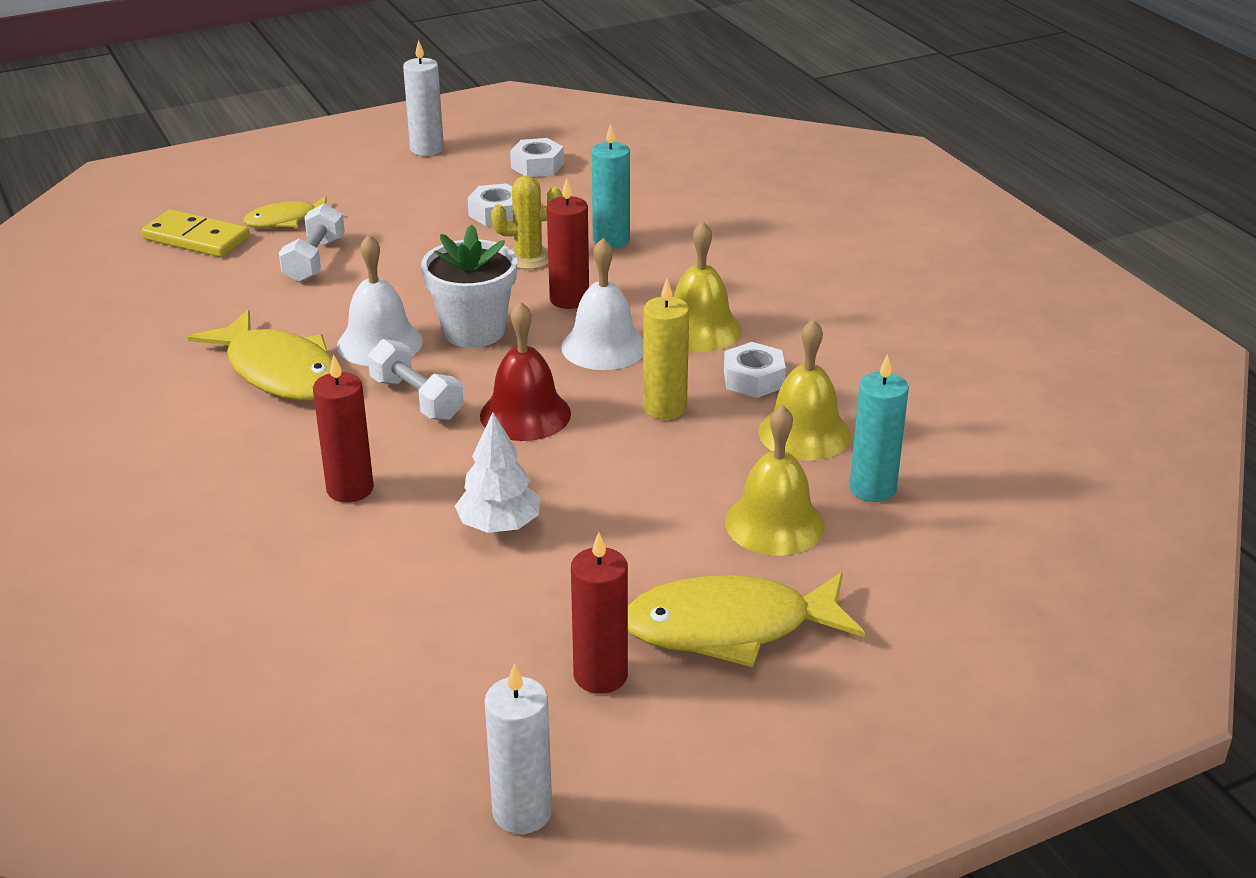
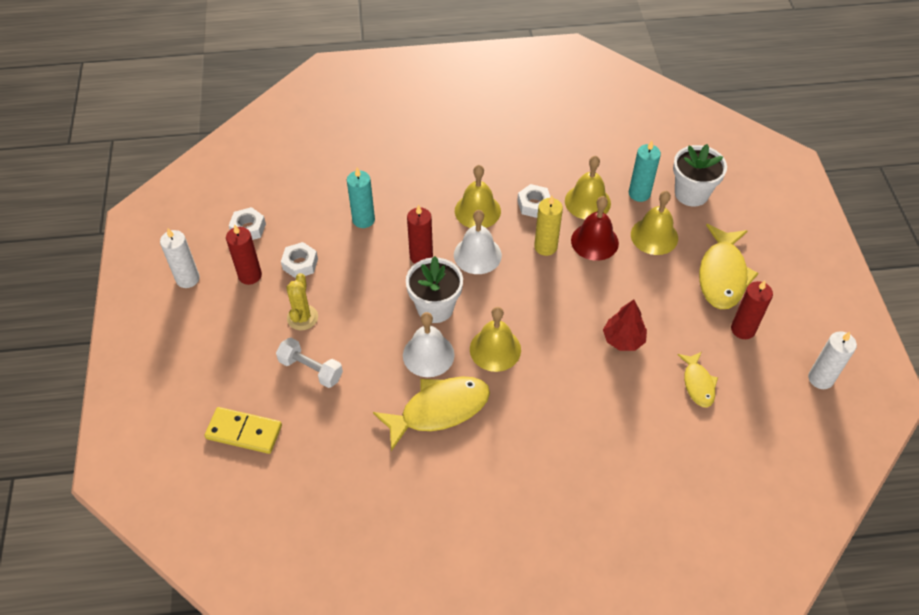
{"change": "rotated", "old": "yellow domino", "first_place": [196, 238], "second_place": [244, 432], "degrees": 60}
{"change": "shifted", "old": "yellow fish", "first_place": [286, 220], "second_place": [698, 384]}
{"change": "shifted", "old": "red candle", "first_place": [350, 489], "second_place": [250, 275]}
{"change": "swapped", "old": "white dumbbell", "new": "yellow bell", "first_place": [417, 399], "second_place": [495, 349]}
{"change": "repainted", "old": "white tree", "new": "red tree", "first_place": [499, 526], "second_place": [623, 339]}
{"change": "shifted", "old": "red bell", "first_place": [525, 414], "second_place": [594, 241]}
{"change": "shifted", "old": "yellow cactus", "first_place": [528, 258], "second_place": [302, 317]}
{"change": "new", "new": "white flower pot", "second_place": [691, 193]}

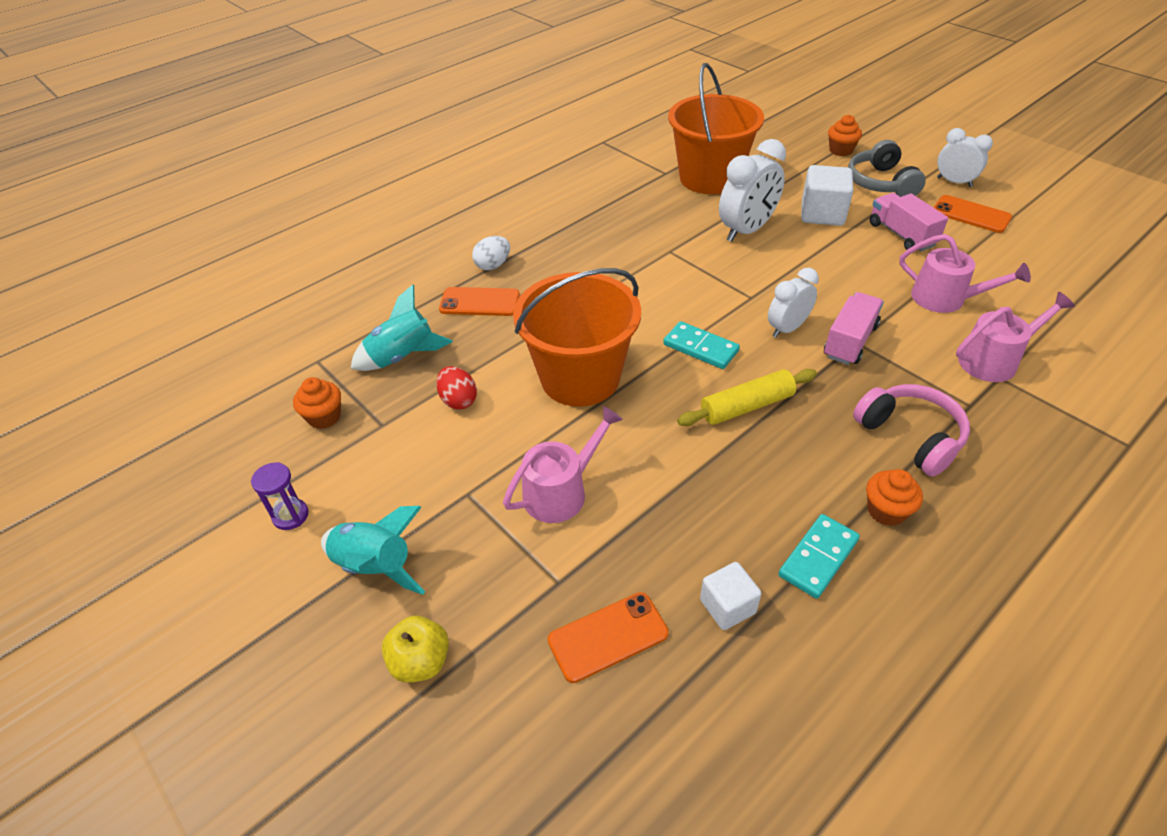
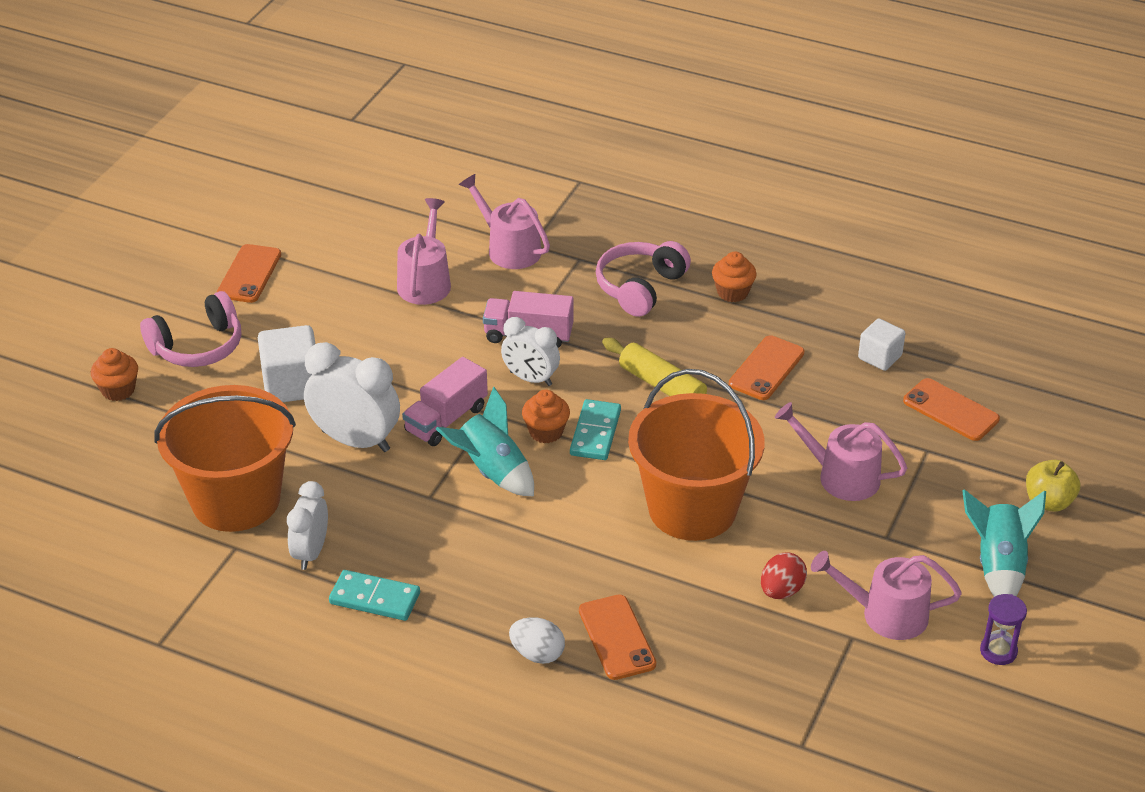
{"change": "shifted", "old": "orange cupcake", "first_place": [324, 417], "second_place": [546, 432]}
{"change": "shifted", "old": "turquoise rocket", "first_place": [402, 357], "second_place": [492, 471]}
{"change": "shifted", "old": "turquoise domino", "first_place": [818, 557], "second_place": [374, 598]}
{"change": "repainted", "old": "grey headphones", "new": "pink headphones", "first_place": [880, 183], "second_place": [198, 346]}
{"change": "shifted", "old": "pink truck", "first_place": [901, 235], "second_place": [446, 419]}
{"change": "shifted", "old": "white clock", "first_place": [954, 182], "second_place": [311, 552]}
{"change": "new", "new": "orange phone", "second_place": [766, 368]}
{"change": "new", "new": "pink watering can", "second_place": [886, 614]}

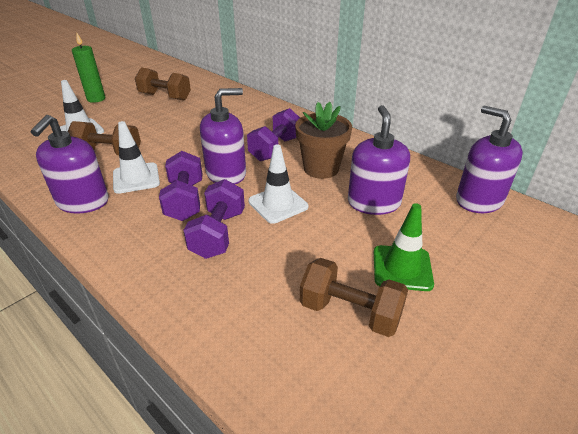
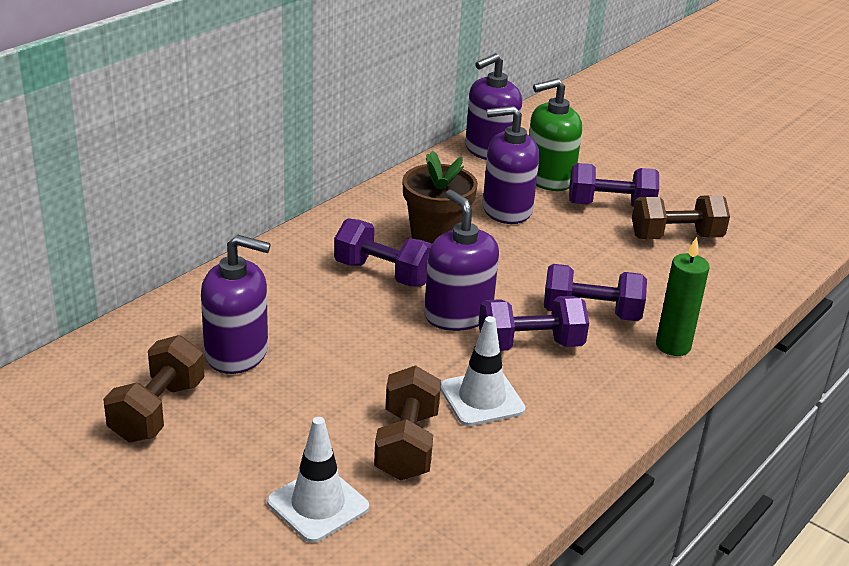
{"change": "shifted", "old": "purple soap dispenser", "first_place": [83, 202], "second_place": [237, 353]}
{"change": "shifted", "old": "green candle", "first_place": [96, 99], "second_place": [673, 346]}
{"change": "gone", "old": "white traffic cone", "first_place": [278, 204]}
{"change": "rotated", "old": "brown dumbbell", "first_place": [350, 312], "second_place": [676, 237], "degrees": 60}
{"change": "swapped", "old": "green traffic cone", "new": "purple dumbbell", "first_place": [402, 268], "second_place": [610, 206]}
{"change": "new", "new": "green soap dispenser", "second_place": [548, 178]}

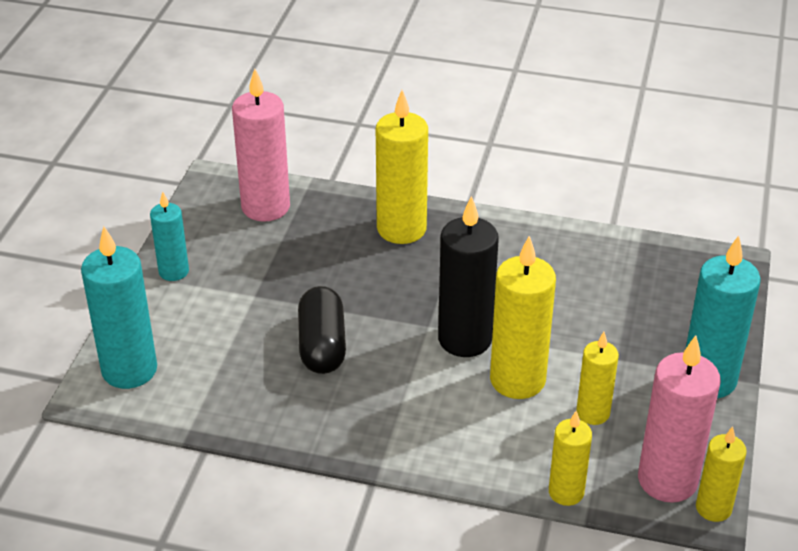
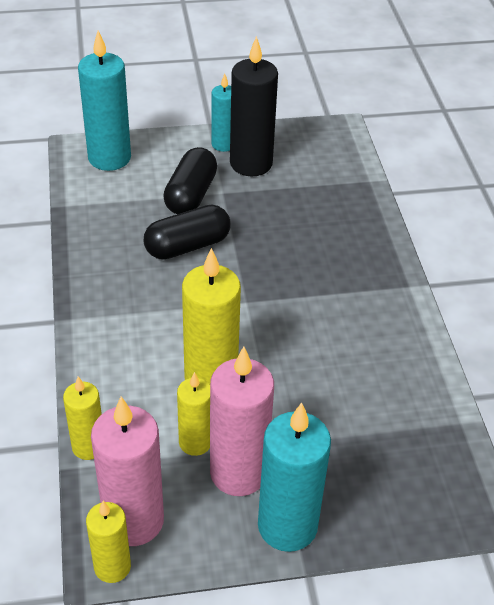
{"change": "shifted", "old": "pink candle", "first_place": [265, 207], "second_place": [238, 473]}
{"change": "gone", "old": "yellow candle", "first_place": [401, 229]}
{"change": "shifted", "old": "black candle", "first_place": [465, 339], "second_place": [251, 163]}
{"change": "new", "new": "black capsule", "second_place": [191, 195]}

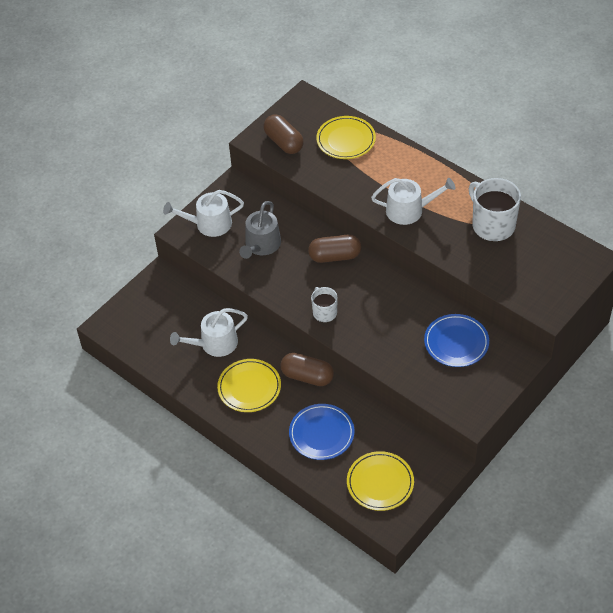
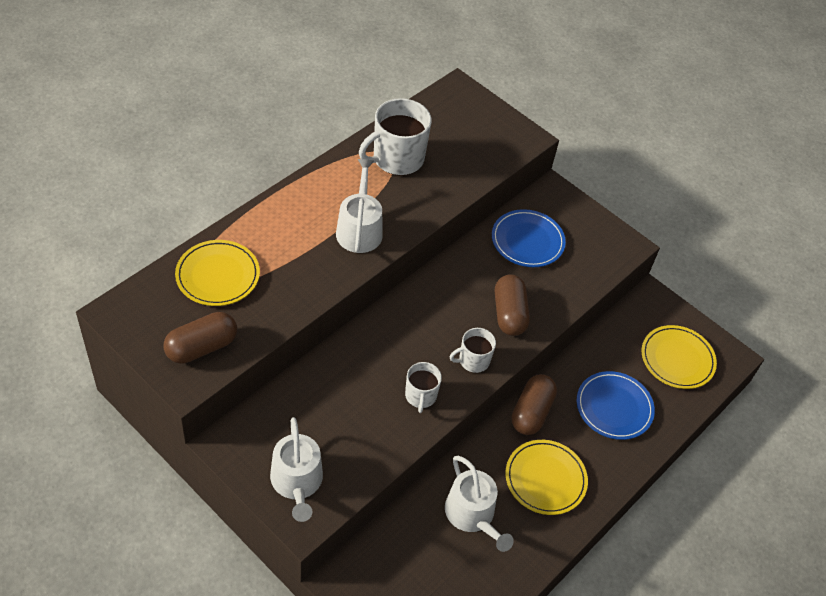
{"change": "gone", "old": "grey watering can", "first_place": [261, 245]}
{"change": "shifted", "old": "brown capsule", "first_place": [335, 256], "second_place": [509, 314]}
{"change": "new", "new": "white mug", "second_place": [420, 396]}

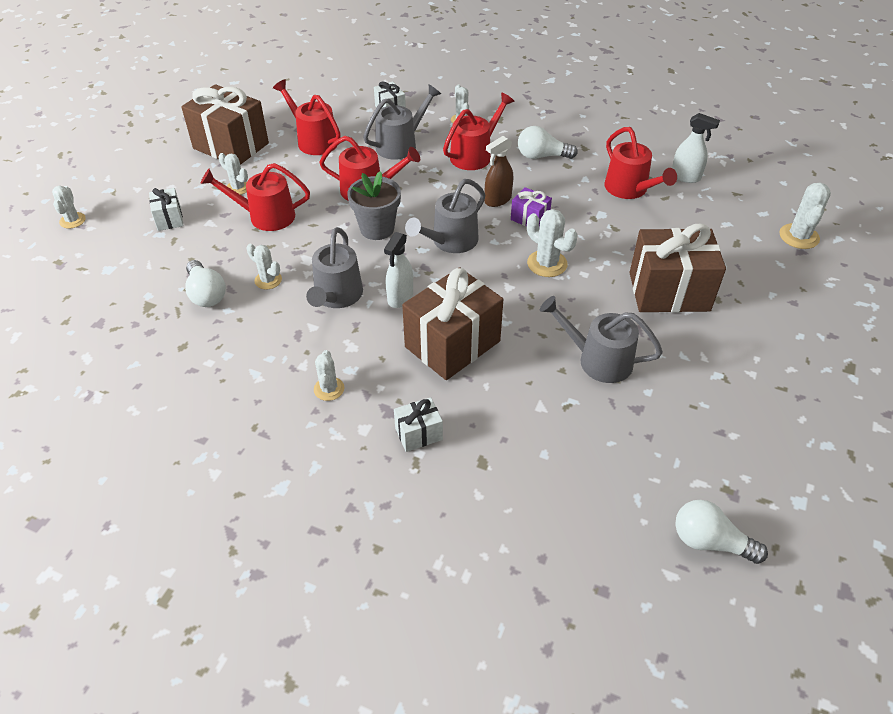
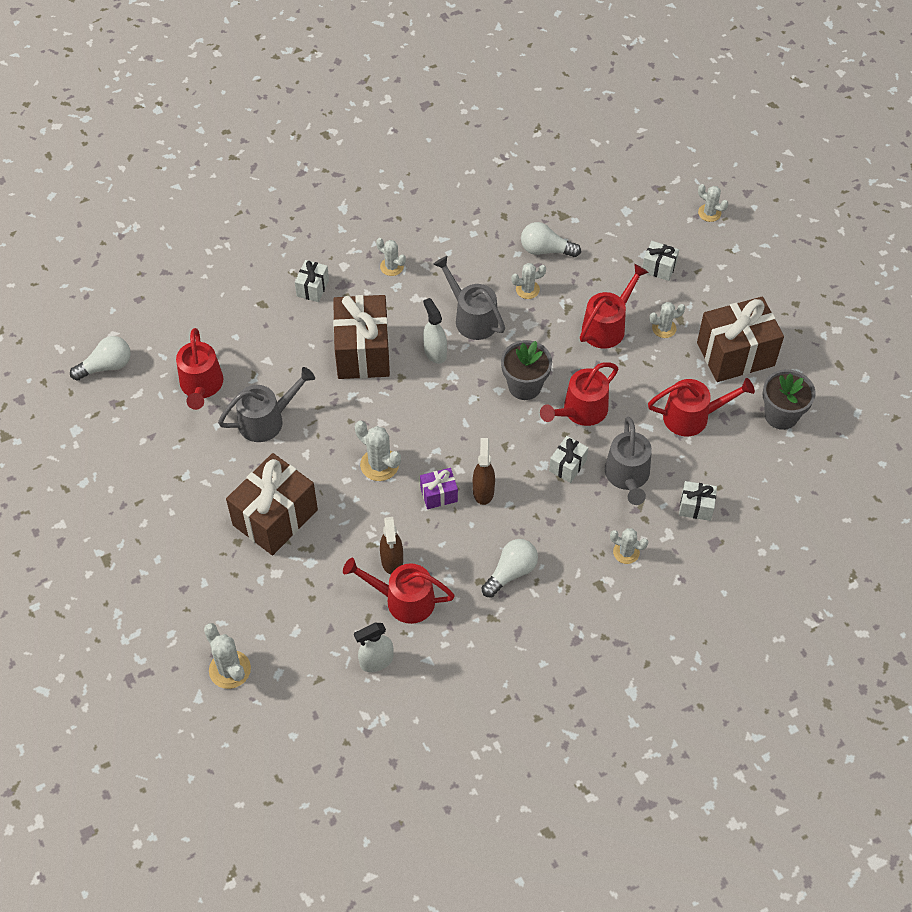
{"change": "gone", "old": "grey watering can", "first_place": [450, 241]}
{"change": "shifted", "old": "red watering can", "first_place": [474, 155], "second_place": [201, 386]}
{"change": "rotated", "old": "white cactus", "first_place": [547, 264], "second_place": [379, 465], "degrees": 45}
{"change": "new", "new": "brown spray bottle", "second_place": [392, 561]}
{"change": "new", "new": "white gift", "second_place": [567, 465]}
{"change": "new", "new": "grey flower pot", "second_place": [781, 415]}

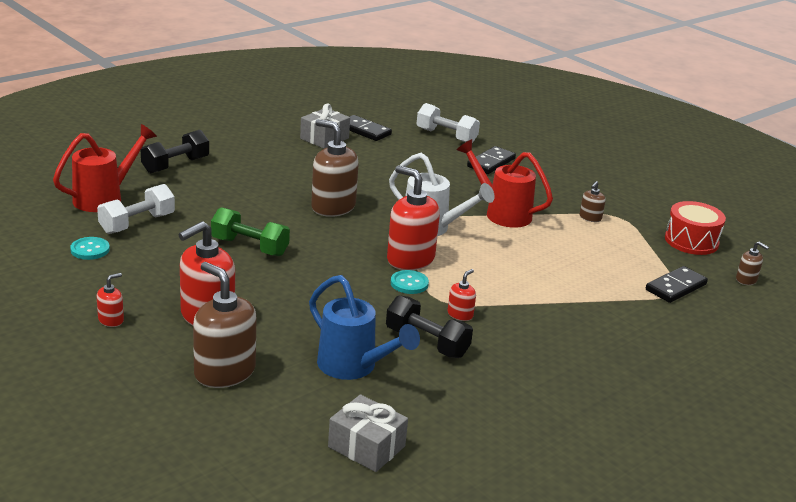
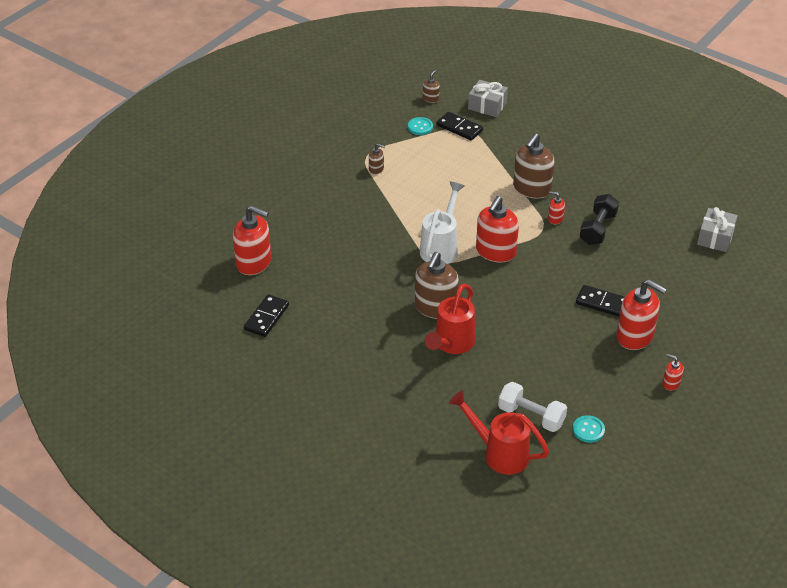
{"change": "gone", "old": "black dumbbell", "first_place": [175, 165]}
{"change": "shifted", "old": "brown soap dispenser", "first_place": [224, 372], "second_place": [531, 189]}
{"change": "gone", "old": "green dumbbell", "first_place": [250, 247]}
{"change": "shifted", "old": "grey gift", "first_place": [324, 138], "second_place": [487, 106]}
{"change": "gone", "old": "blue watering can", "first_place": [354, 367]}
{"change": "shifted", "old": "turquoise button", "first_place": [409, 283], "second_place": [420, 127]}
{"change": "swapped", "old": "white dumbbell", "new": "red soap dispenser", "first_place": [446, 136], "second_place": [254, 262]}
{"change": "shifted", "old": "red watering can", "first_place": [501, 213], "second_place": [451, 344]}
{"change": "shifted", "old": "black domino", "first_place": [491, 163], "second_place": [602, 303]}
{"change": "gone", "old": "red drum", "first_place": [691, 241]}

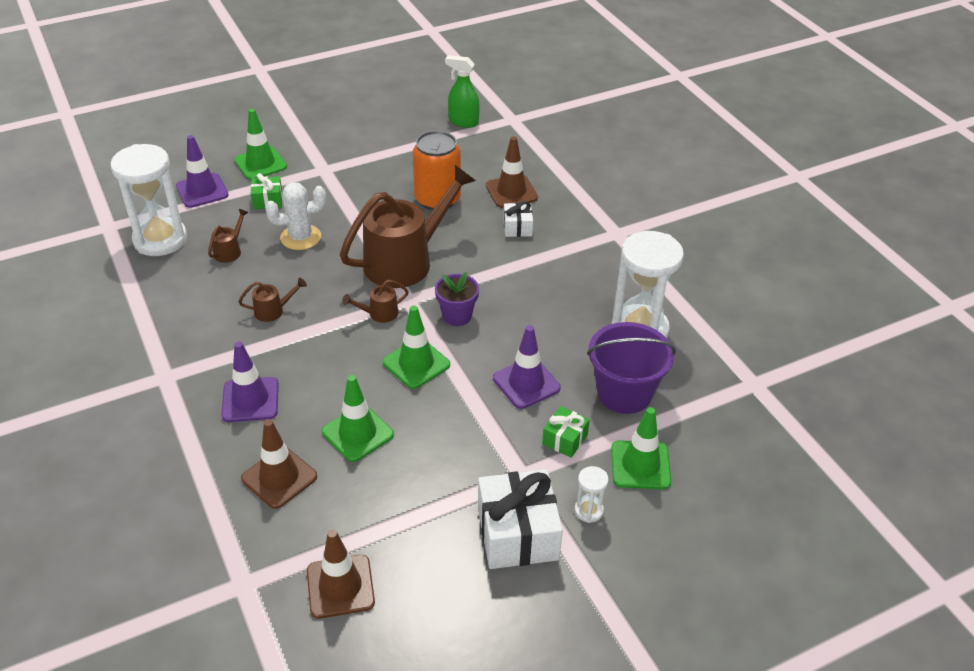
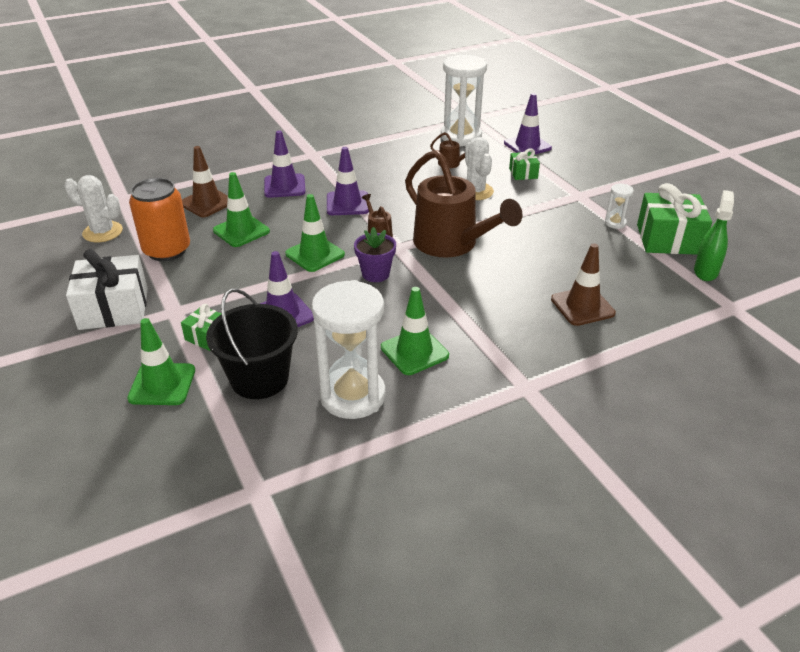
{"change": "shifted", "old": "green traffic cone", "first_place": [260, 163], "second_place": [414, 351]}
{"change": "gone", "old": "brown watering can", "first_place": [273, 311]}
{"change": "swapped", "old": "brown traffic cone", "new": "white cactus", "first_place": [340, 586], "second_place": [102, 232]}
{"change": "shifted", "old": "orange can", "first_place": [437, 199], "second_place": [167, 250]}
{"change": "gone", "old": "white gift", "first_place": [517, 227]}
{"change": "shifted", "old": "white hourglass", "first_place": [588, 510], "second_place": [615, 223]}
{"change": "repainted", "old": "purple bucket", "new": "black bucket", "first_place": [624, 393], "second_place": [259, 379]}
{"change": "new", "new": "purple traffic cone", "second_place": [347, 203]}
{"change": "new", "new": "green gift", "second_place": [668, 239]}

